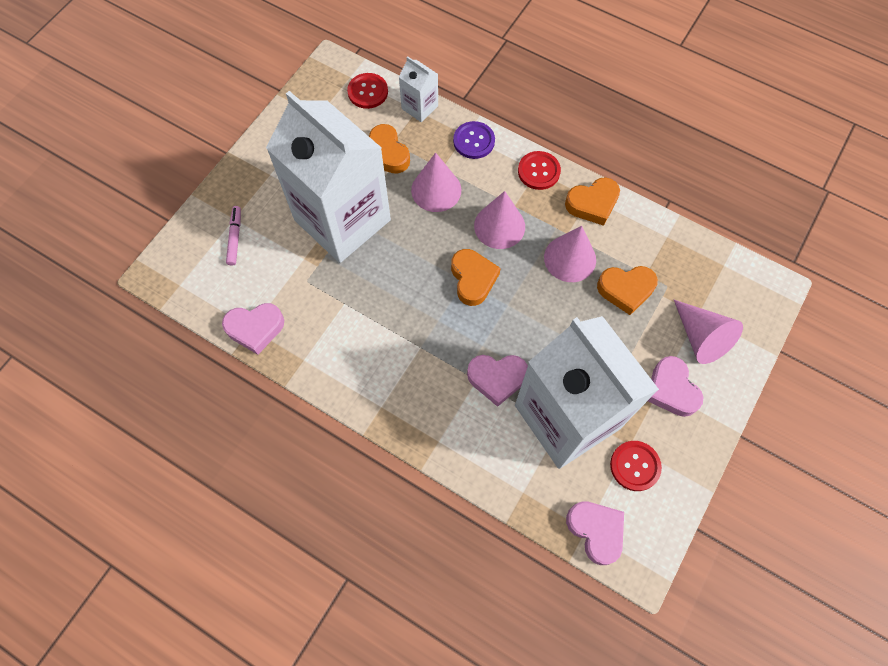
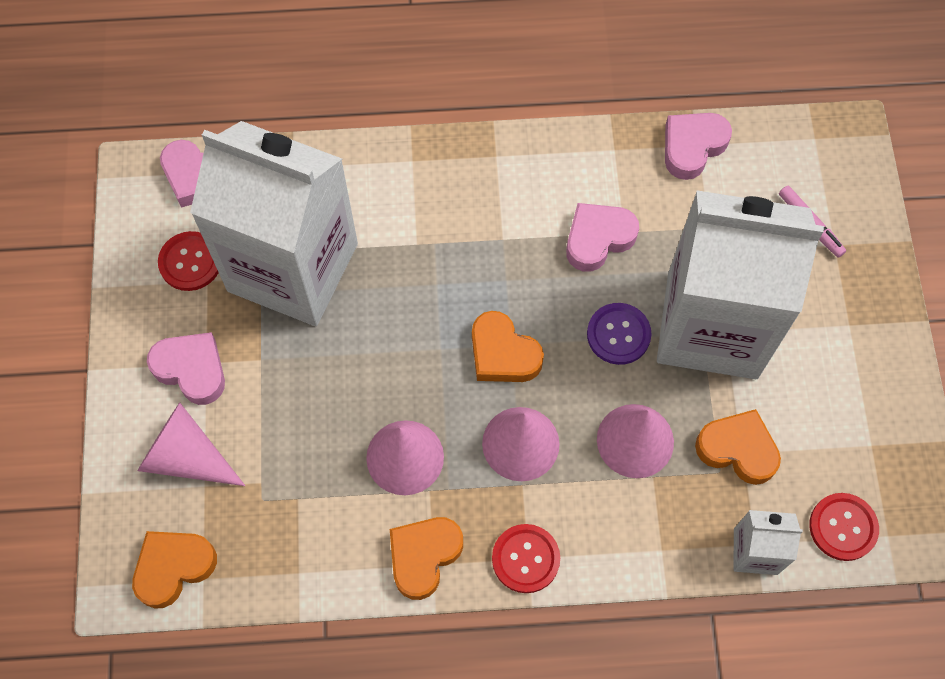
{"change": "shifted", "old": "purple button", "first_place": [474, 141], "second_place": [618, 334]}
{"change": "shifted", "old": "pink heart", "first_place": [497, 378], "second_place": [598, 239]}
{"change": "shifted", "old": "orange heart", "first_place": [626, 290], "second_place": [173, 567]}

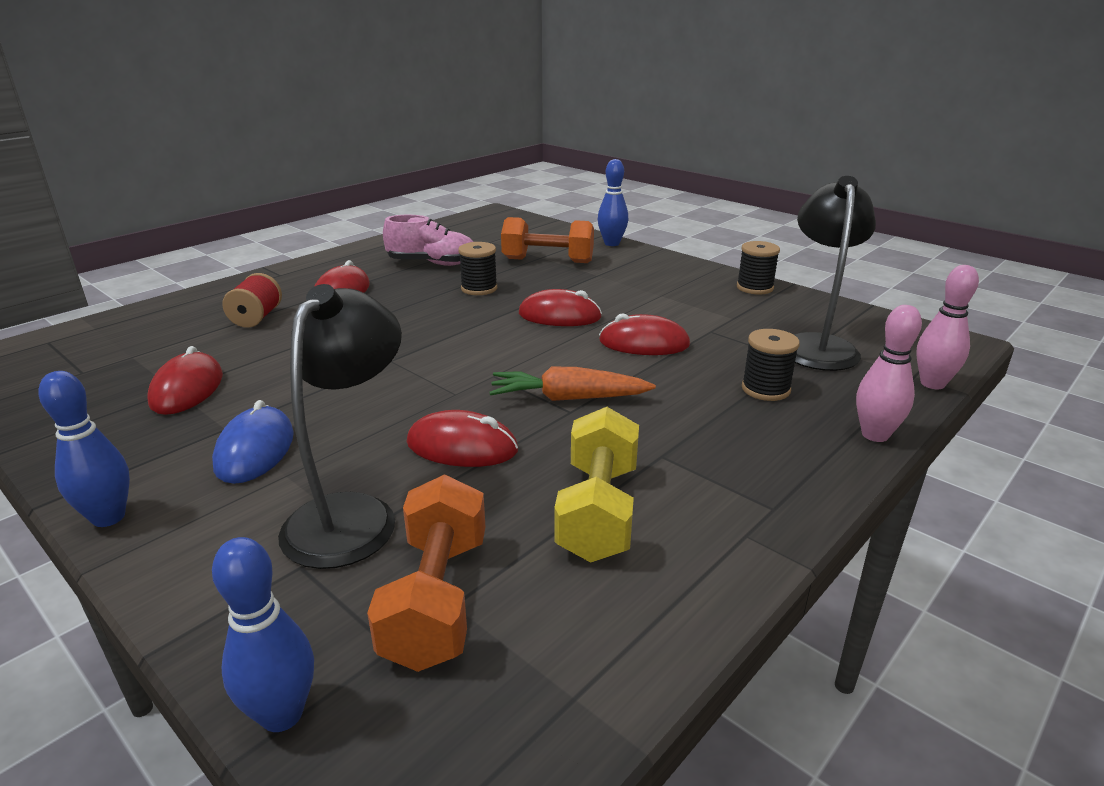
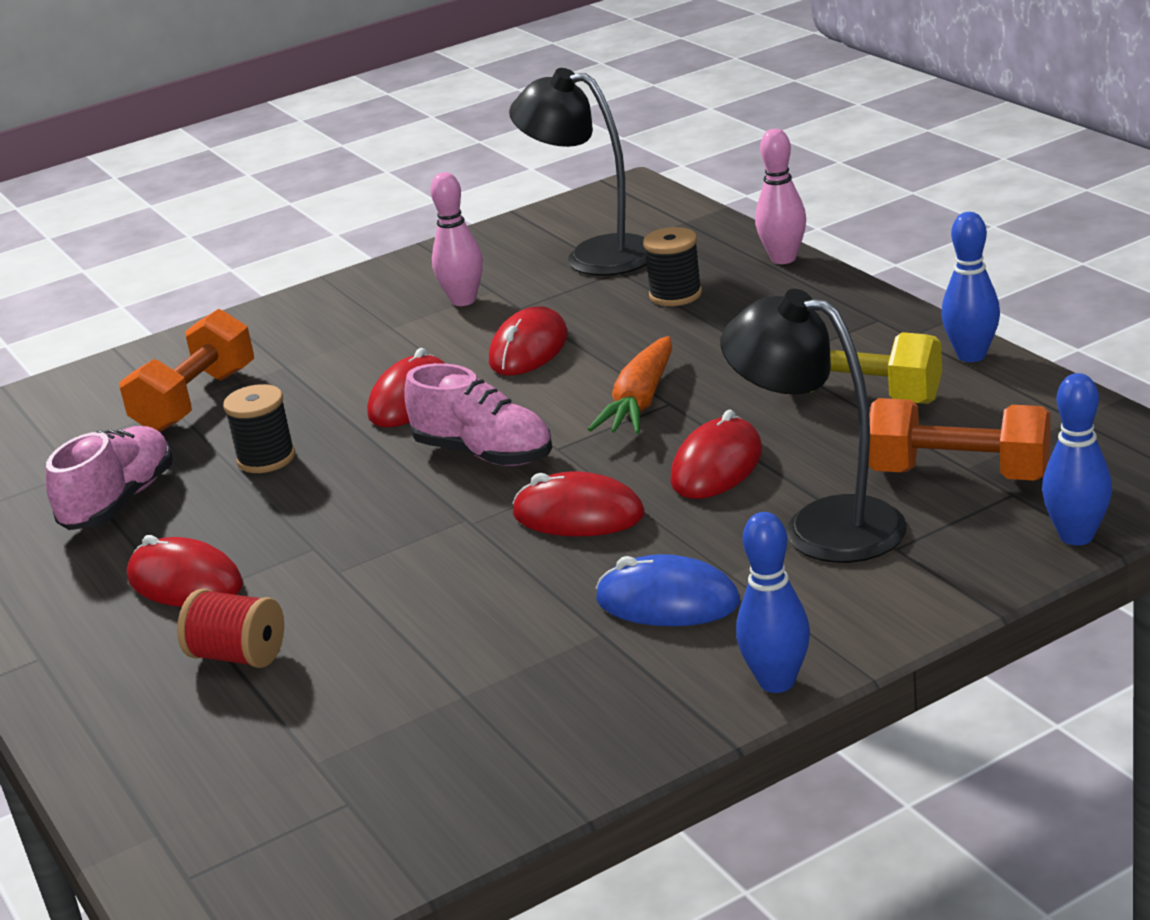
{"change": "shifted", "old": "red mouse", "first_place": [187, 389], "second_place": [578, 515]}
{"change": "shifted", "old": "blue bowling pin", "first_place": [611, 243], "second_place": [971, 355]}
{"change": "gone", "old": "black spool", "first_place": [754, 288]}
{"change": "shifted", "old": "pink bowling pin", "first_place": [932, 384], "second_place": [463, 300]}
{"change": "new", "new": "pink shoe", "second_place": [484, 454]}

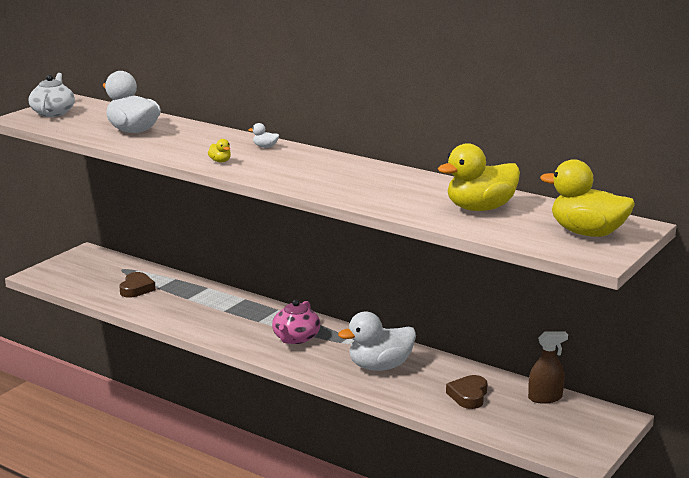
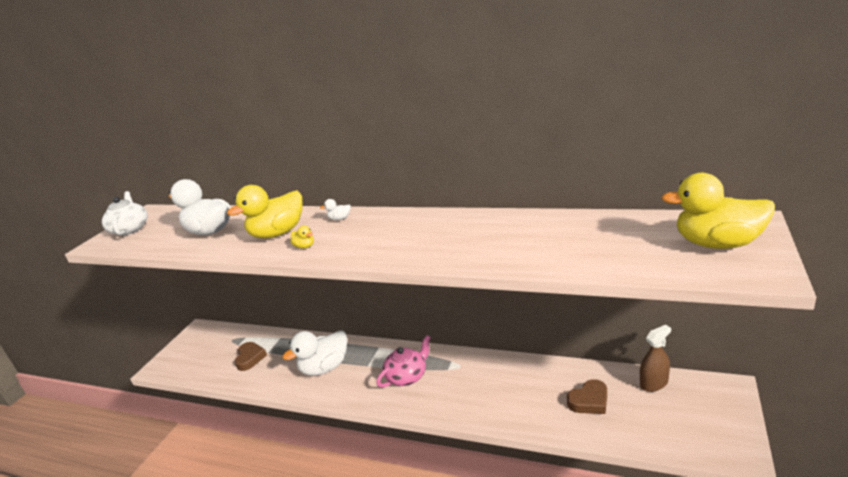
{"change": "rotated", "old": "pink teapot", "first_place": [295, 338], "second_place": [407, 376], "degrees": -135}
{"change": "shifted", "old": "white duck", "first_place": [380, 366], "second_place": [325, 368]}
{"change": "shifted", "old": "yellow duck", "first_place": [480, 208], "second_place": [278, 233]}
{"change": "rotated", "old": "brown heart", "first_place": [468, 395], "second_place": [589, 401], "degrees": -120}

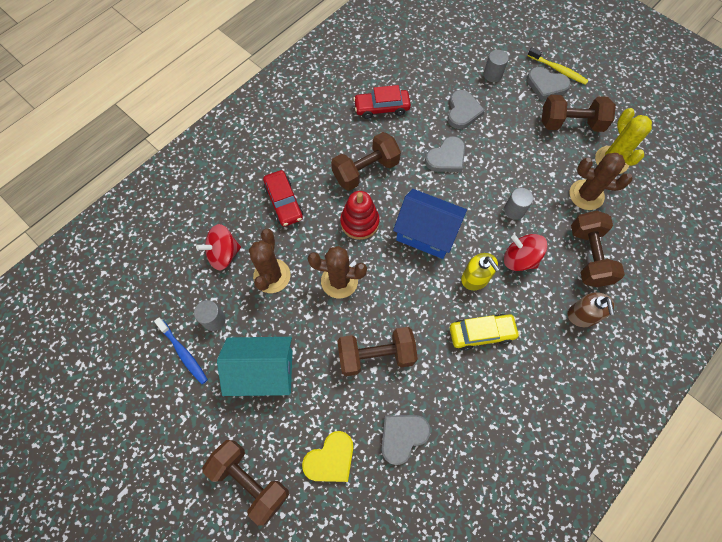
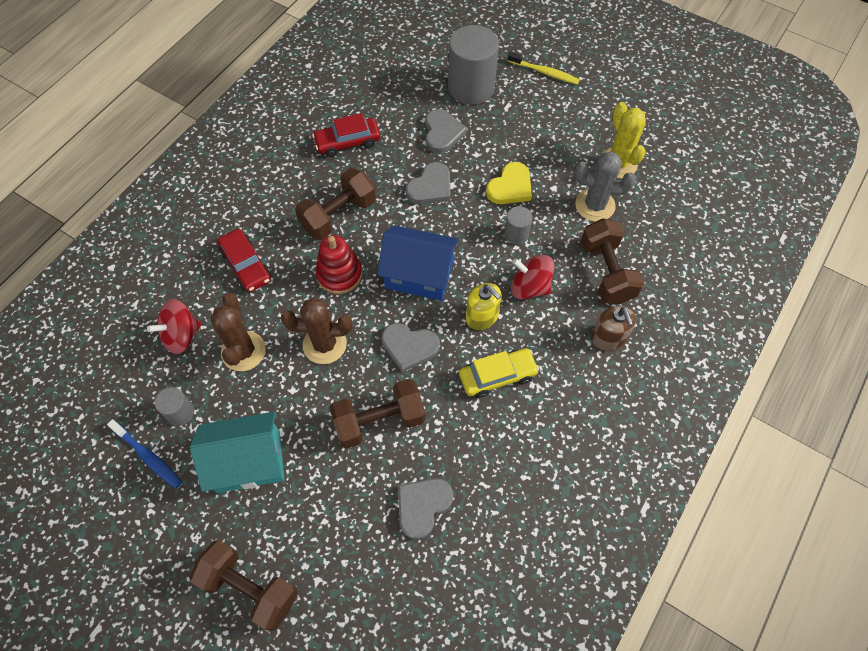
{"change": "shifted", "old": "yellow heart", "first_place": [330, 459], "second_place": [510, 187]}
{"change": "scaled", "old": "grey cylinder", "first_place": [492, 75], "second_place": [471, 88], "factor": 2.09}
{"change": "shifted", "old": "grey heart", "first_place": [546, 85], "second_place": [409, 347]}
{"change": "gone", "old": "brown dumbbell", "first_place": [571, 124]}
{"change": "repainted", "old": "brown cactus", "new": "grey cactus", "first_place": [586, 195], "second_place": [595, 205]}

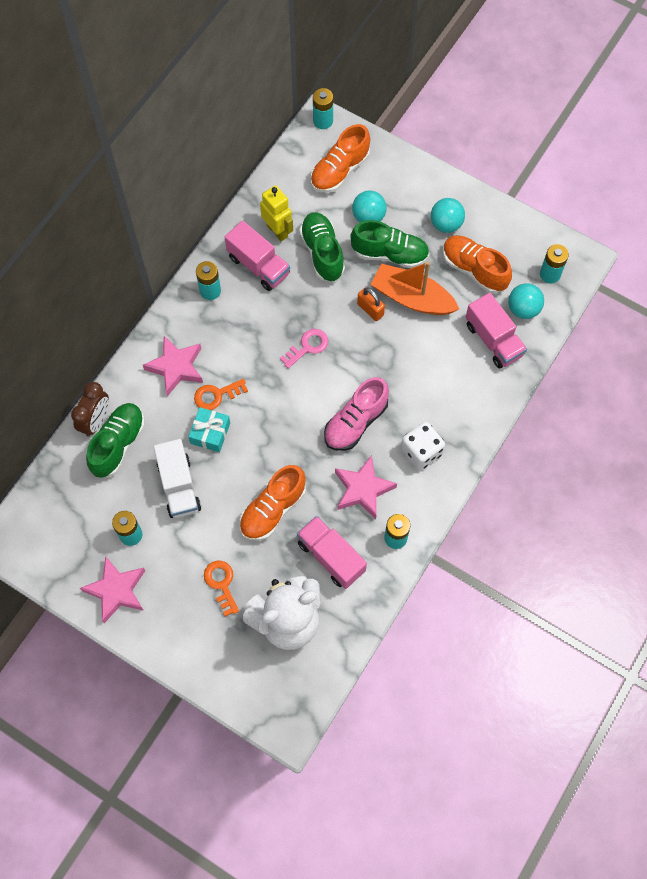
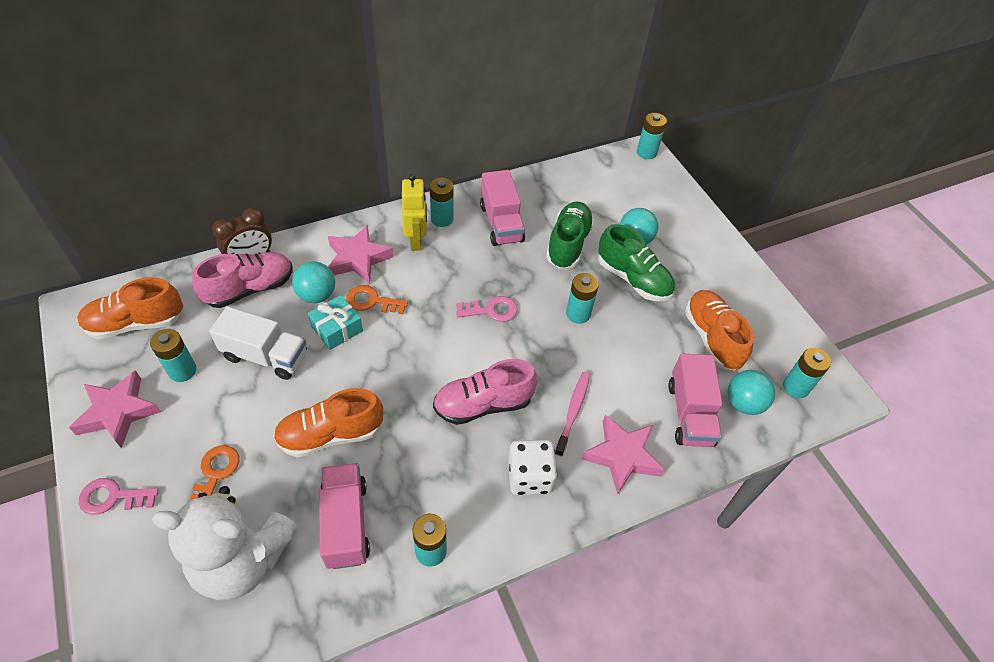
{"change": "repainted", "old": "green shoe", "new": "pink shoe", "first_place": [118, 444], "second_place": [250, 289]}
{"change": "rotated", "old": "white truck", "first_place": [179, 486], "second_place": [265, 356], "degrees": -90}
{"change": "shifted", "old": "yellow robot", "first_place": [277, 231], "second_place": [416, 240]}
{"change": "shifted", "old": "orange shoe", "first_place": [339, 171], "second_place": [136, 323]}
{"change": "shifted", "old": "pink star", "first_place": [363, 489], "second_place": [622, 456]}
{"change": "swapped", "old": "orange padlock", "new": "turquoise battery", "first_place": [370, 309], "second_place": [578, 314]}
{"change": "gone", "old": "orange boat", "first_place": [412, 298]}
{"change": "shifted", "old": "turquoise ball", "first_place": [446, 224], "second_place": [317, 295]}
{"change": "new", "new": "pink key", "second_place": [113, 497]}
{"change": "new", "new": "pink toothbrush", "second_place": [573, 411]}

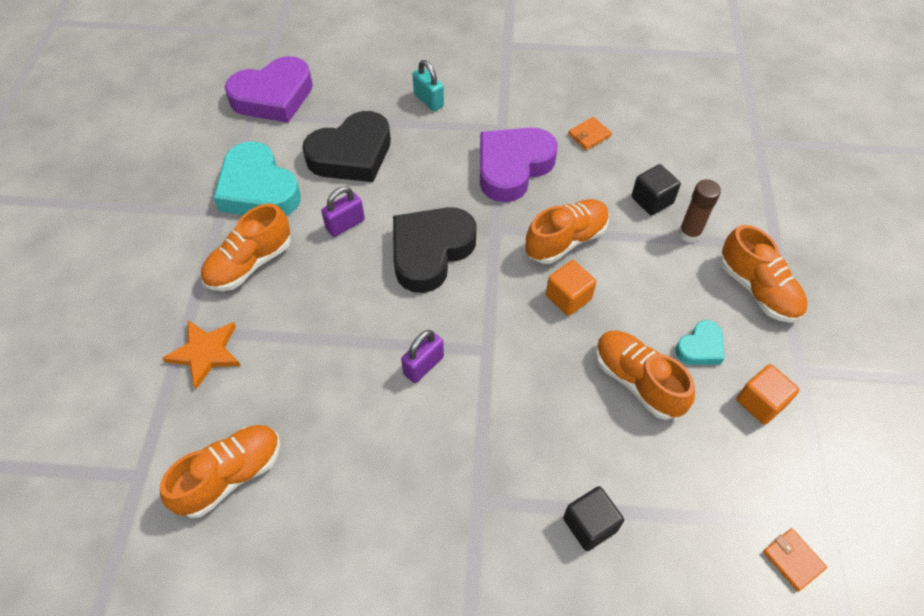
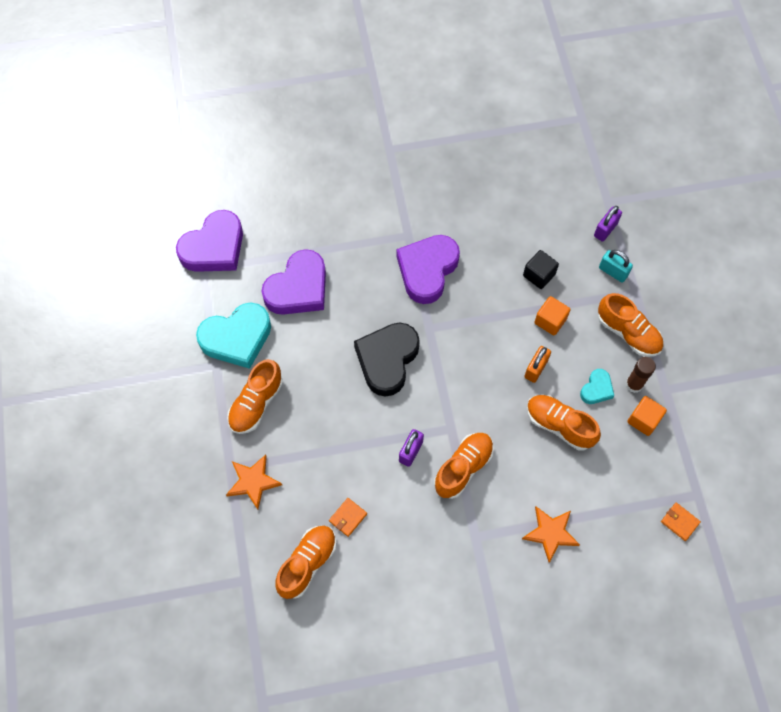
{"change": "rotated", "old": "turquoise heart", "first_place": [258, 189], "second_place": [237, 338], "degrees": -60}
{"change": "repainted", "old": "black heart", "new": "purple heart", "first_place": [351, 154], "second_place": [298, 288]}
{"change": "shifted", "old": "purple padlock", "first_place": [345, 224], "second_place": [605, 229]}
{"change": "shifted", "old": "turquoise padlock", "first_place": [428, 100], "second_place": [613, 271]}
{"change": "shifted", "old": "orange shoe", "first_place": [566, 240], "second_place": [463, 468]}
{"change": "shifted", "old": "orange cube", "first_place": [568, 297], "second_place": [550, 321]}
{"change": "swapped", "old": "black cube", "new": "orange star", "first_place": [589, 524], "second_place": [550, 533]}
{"change": "shifted", "old": "orange wallet", "first_place": [589, 135], "second_place": [348, 517]}
{"change": "shifted", "old": "brown glue stick", "first_place": [689, 233], "second_place": [634, 384]}
{"change": "new", "new": "orange padlock", "second_place": [536, 369]}

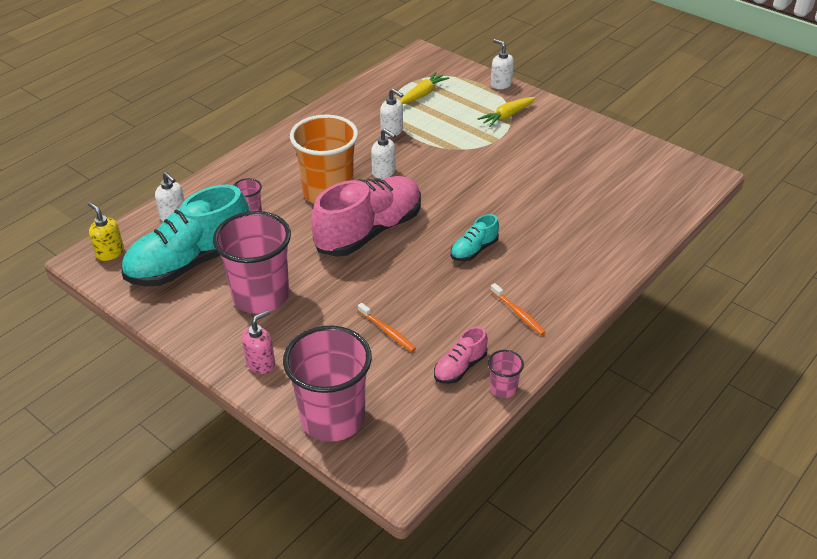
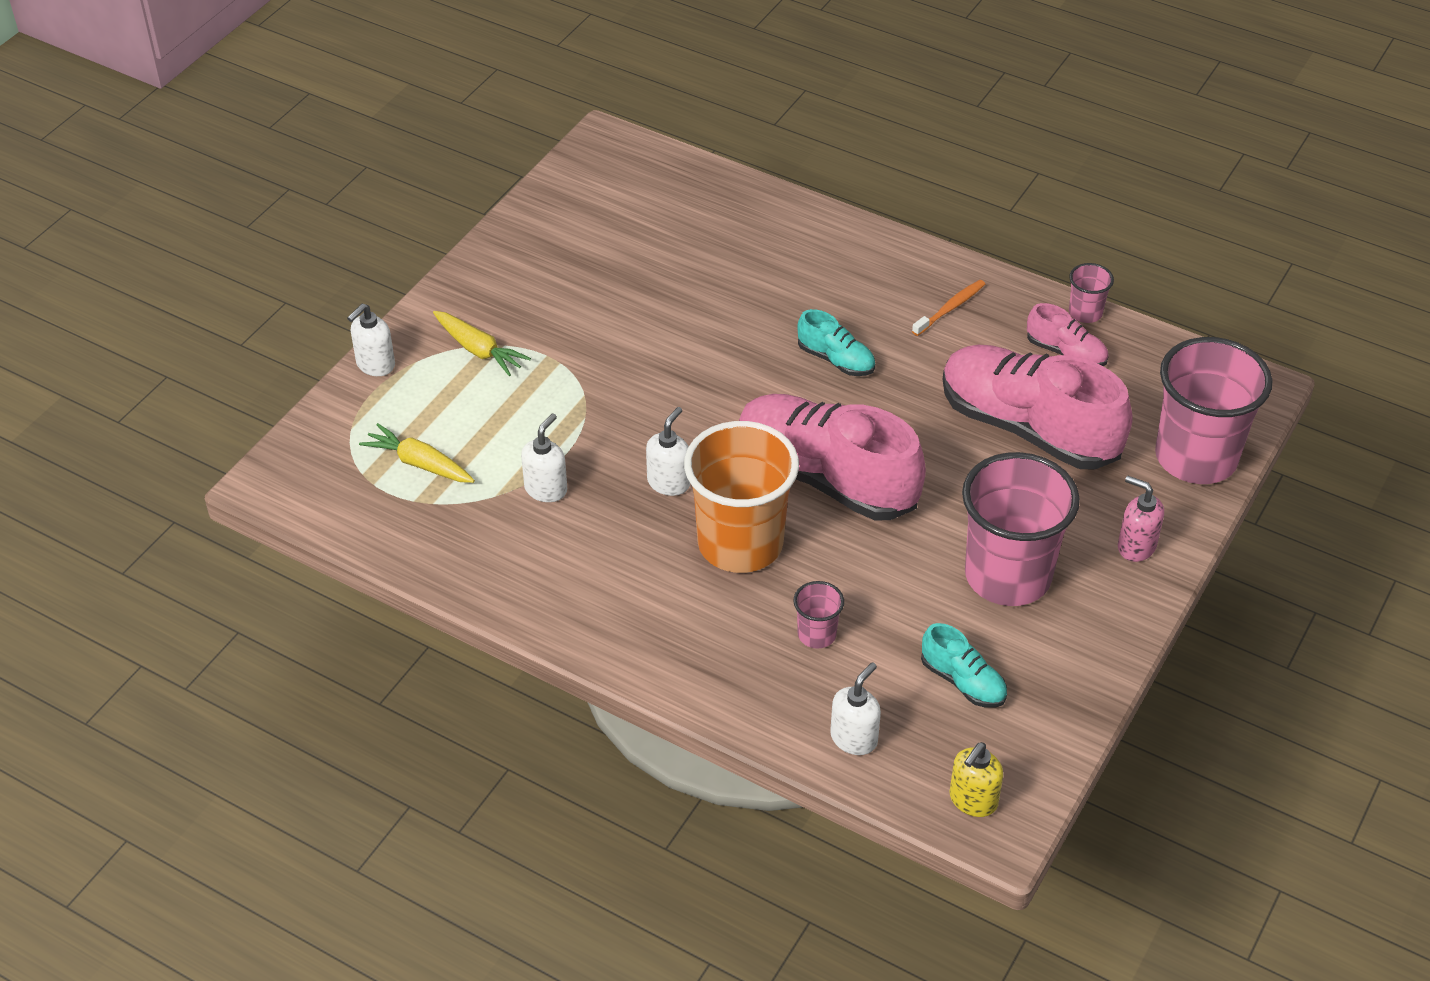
{"change": "scaled", "old": "turquoise shoe", "first_place": [190, 263], "second_place": [963, 681], "factor": 0.45}
{"change": "swapped", "old": "orange toothbrush", "new": "pink shoe", "first_place": [387, 331], "second_place": [1028, 428]}

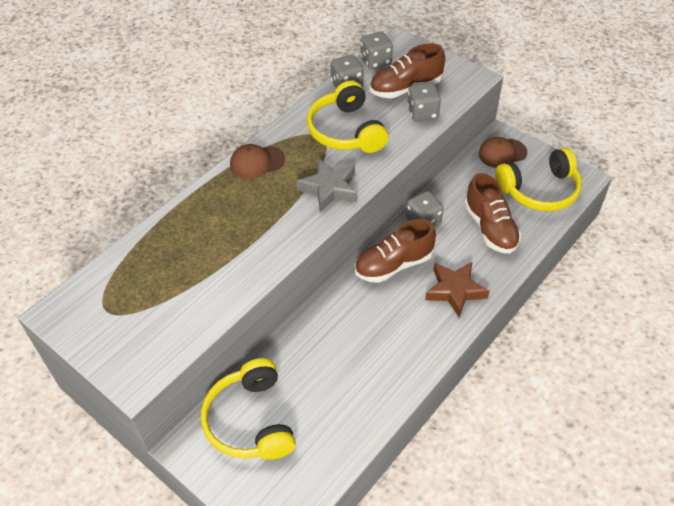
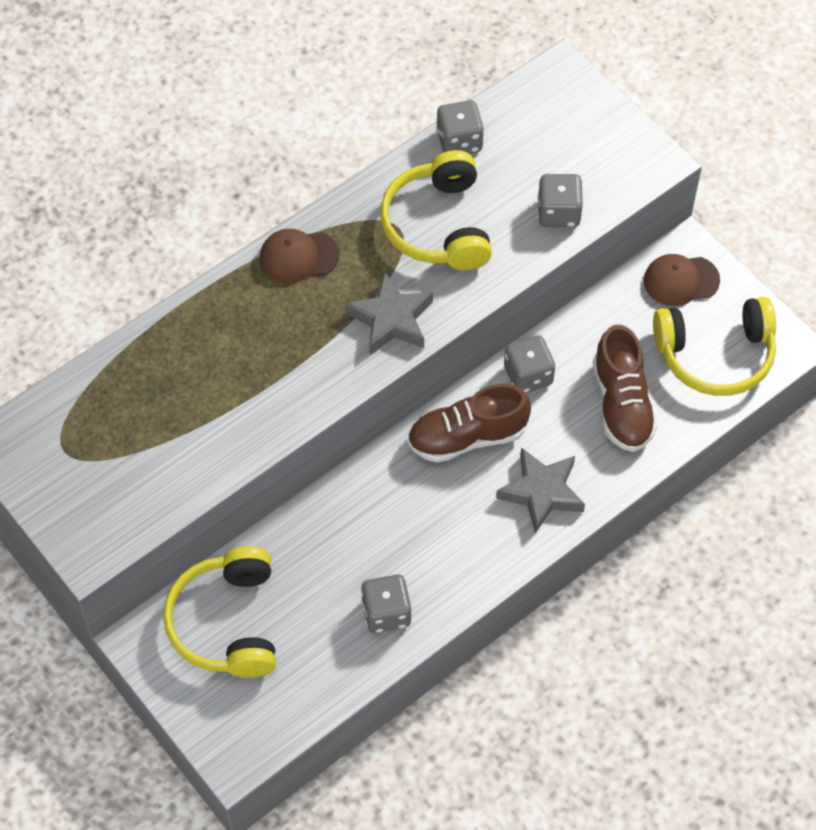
{"change": "shifted", "old": "grey dice", "first_place": [376, 61], "second_place": [386, 613]}
{"change": "gone", "old": "brown shoe", "first_place": [405, 88]}
{"change": "repainted", "old": "brown star", "new": "grey star", "first_place": [455, 291], "second_place": [541, 492]}

